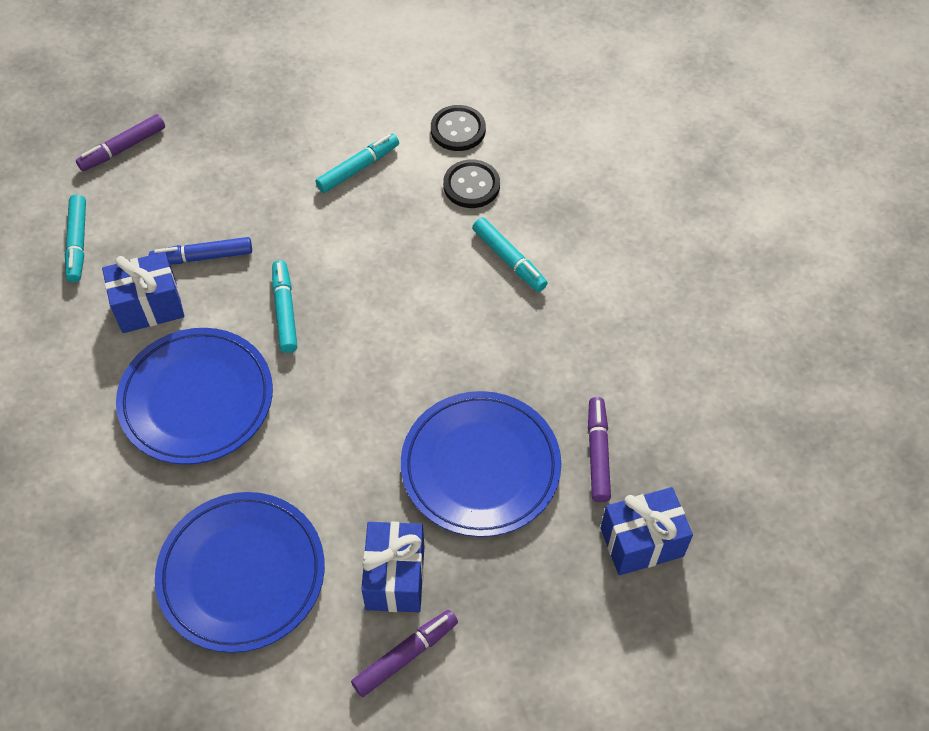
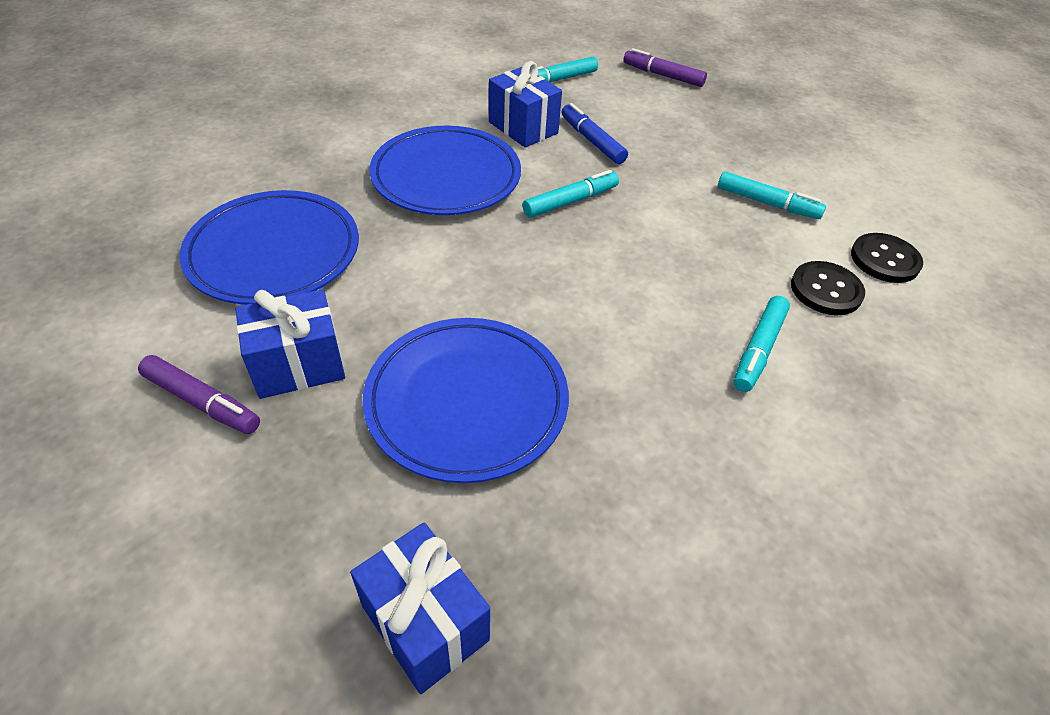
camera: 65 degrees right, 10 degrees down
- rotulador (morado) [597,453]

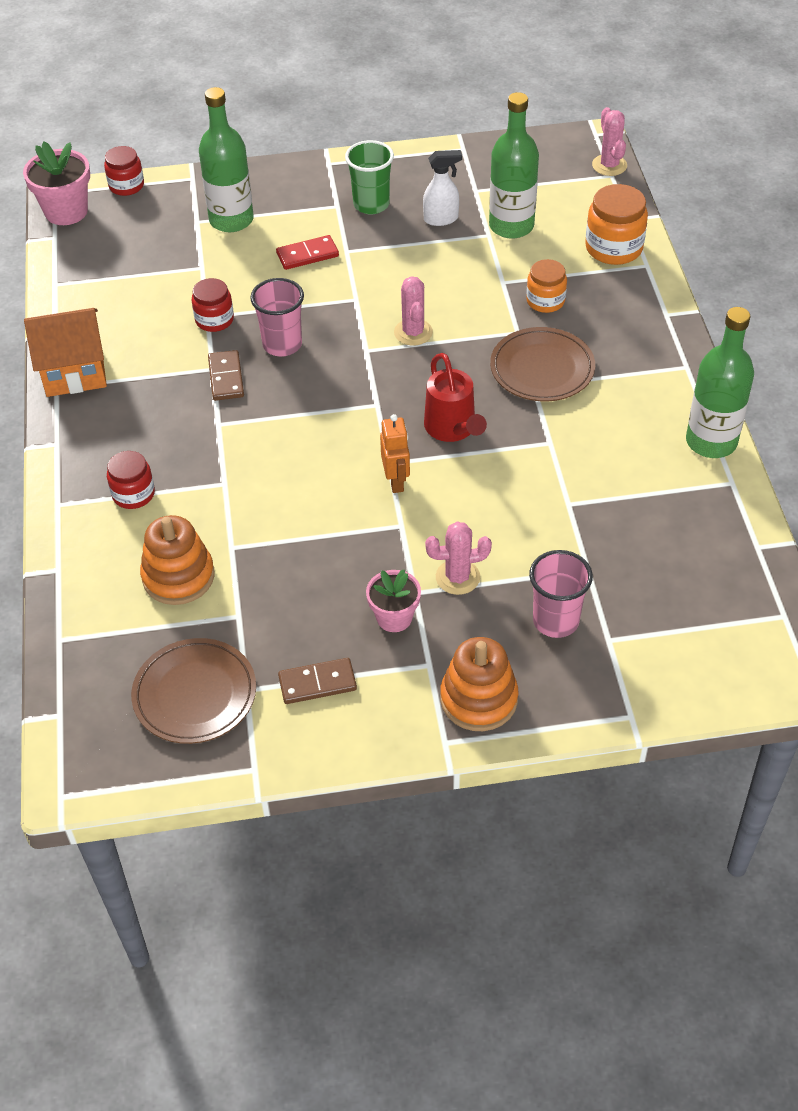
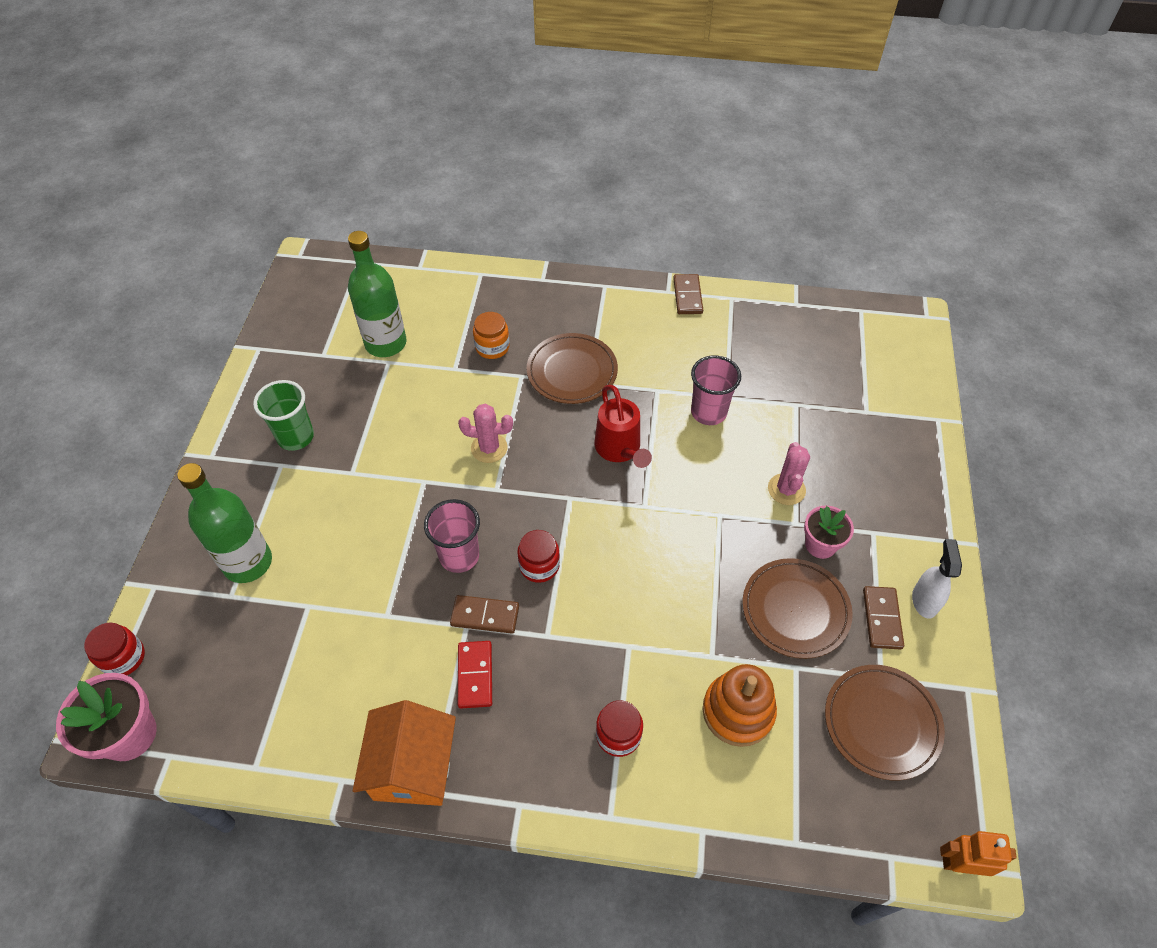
camera: 75 degrees left, 5 degrees up
- cactus (rosa) [609,165]
~ pulverizador (blanco) [441,219] to [924,600]
- tarro (naranja) [613,248]
~ ficha de dominó (rojo) [307,255] to [475,675]
~ tarro (rojo) [214,320] to [539,565]
~ botella (verde) [711,441] to ficha de dominó (marrón) [687,296]
~ regadera (rojo) [453,429] = [620,450] 75 degrees clockwise
~ robot (naranja) [396,481] to [960,864]
~ vaso (rosa) [555,621] to [708,412]
- juguete apilable (naranja) [479,699]
+ plato (marrón) [795,610]

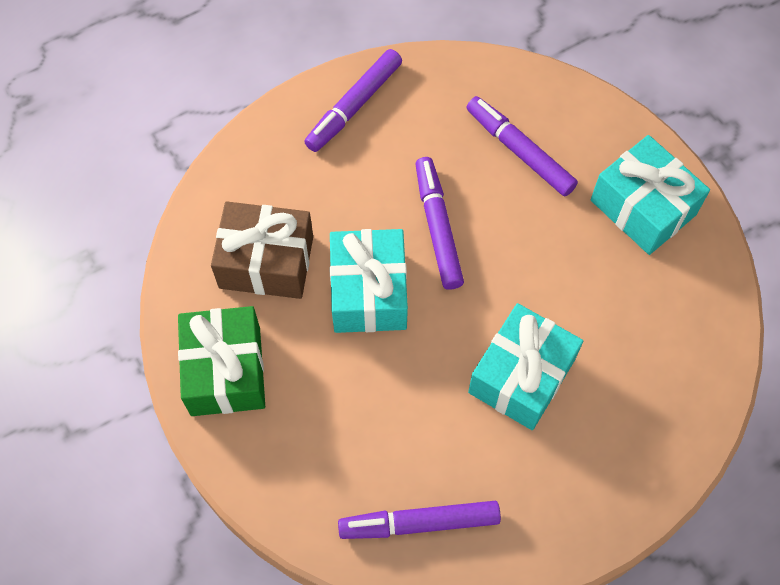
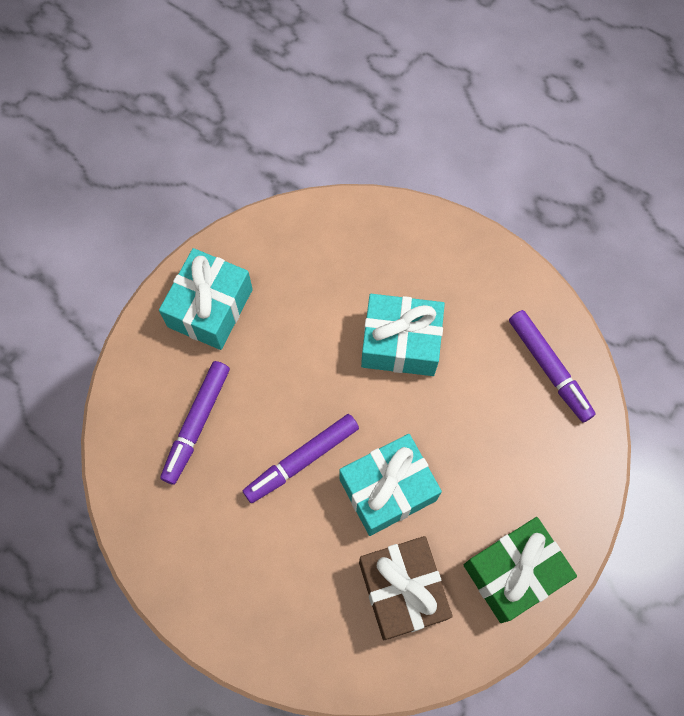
camera: 115 degrees left, 5 degrees up
- rotulador (morado) [354,106]

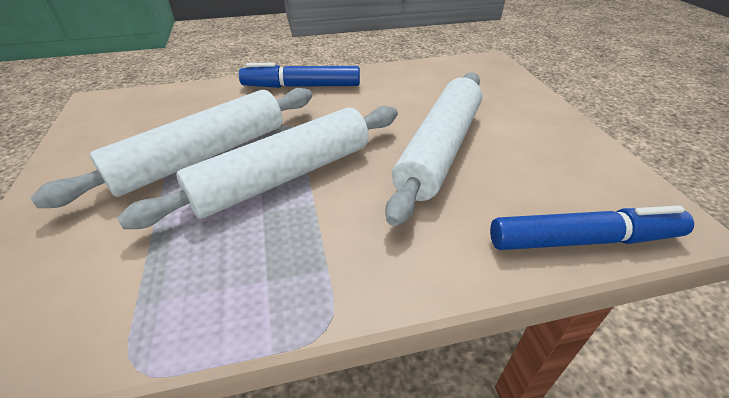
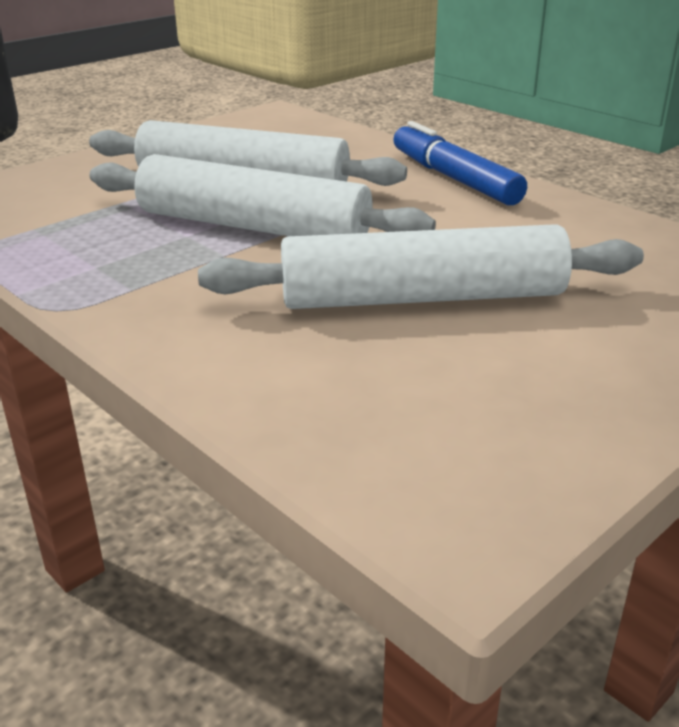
camera: 60 degrees right, 10 degrees down
- rotulador (azul) [582,240]

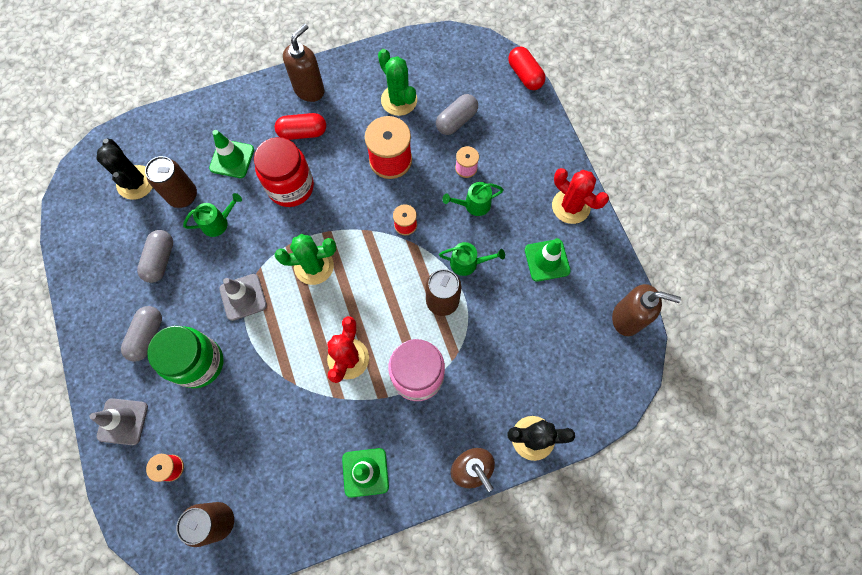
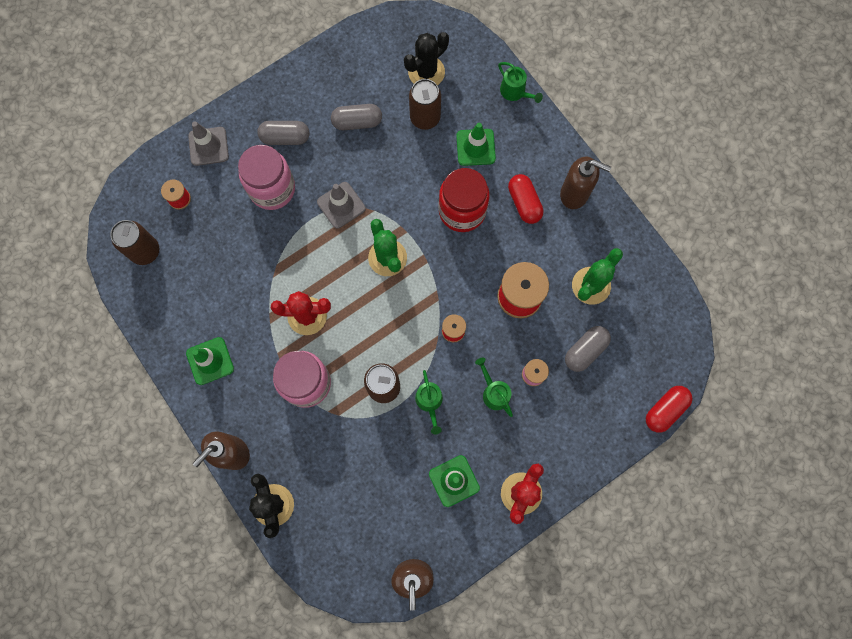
camera: 75 degrees right, 5 degrees up
~ cápsula (gris) [456,121] = [585,351] 75 degrees counterclockwise
~ regadera (verde) [218,222] to [515,92]
~ tarro (verde) [199,363] to tarro (rosa) [272,189]

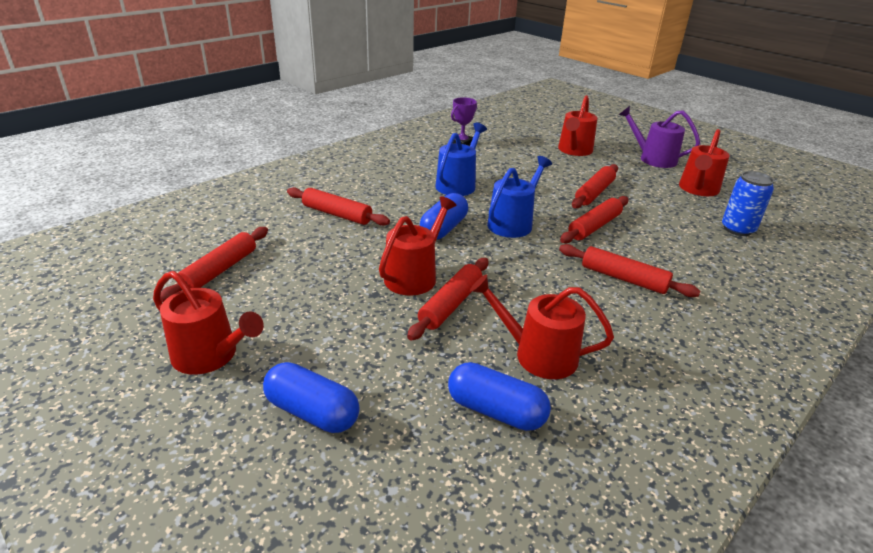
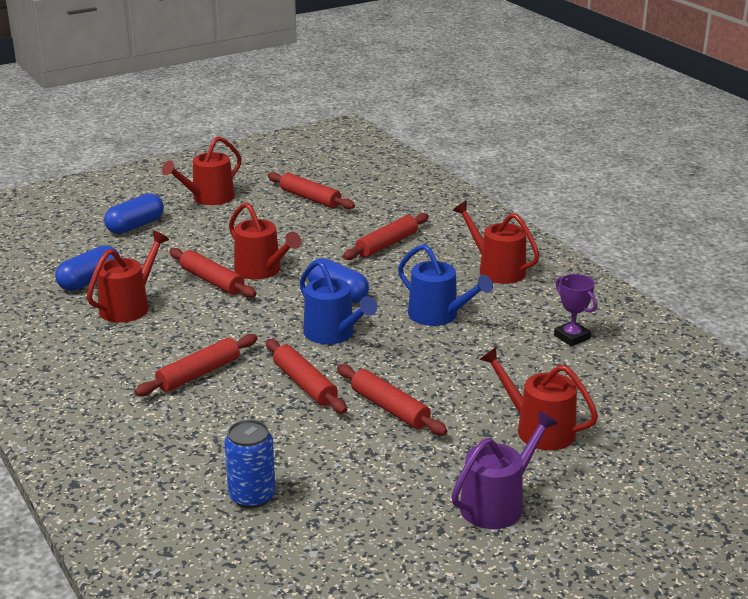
camera: 105 degrees right, 5 degrees down
~ regadera (rojo) [698,189] to [497,270]

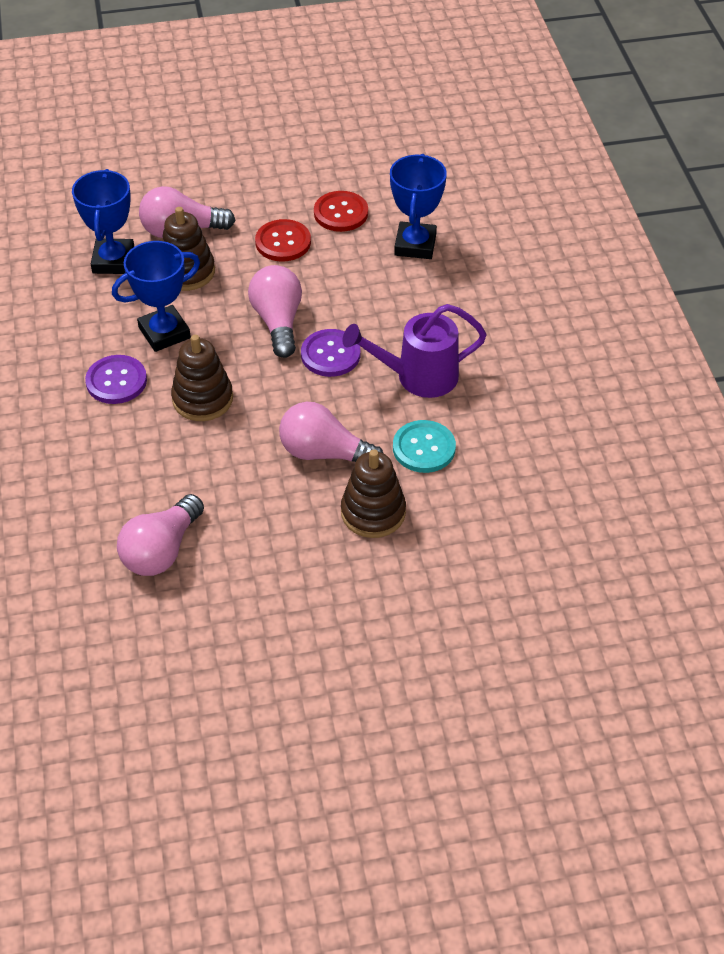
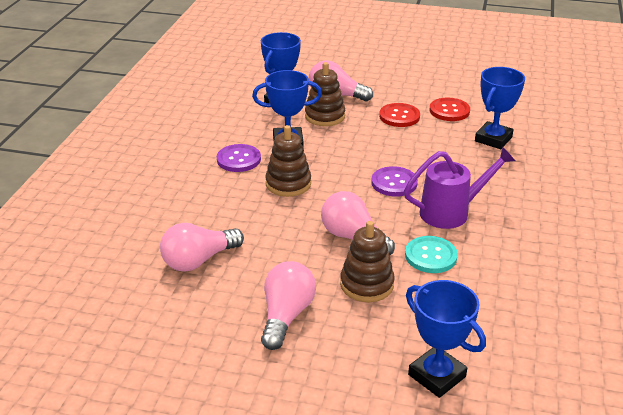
camera: 25 degrees right, 15 degrees down
~ bombilla (rosa) [278,321] to [286,315]
~ regadera (morado) [418,377] = [451,212] 150 degrees clockwise
+ trofeo (azul) [436,376]

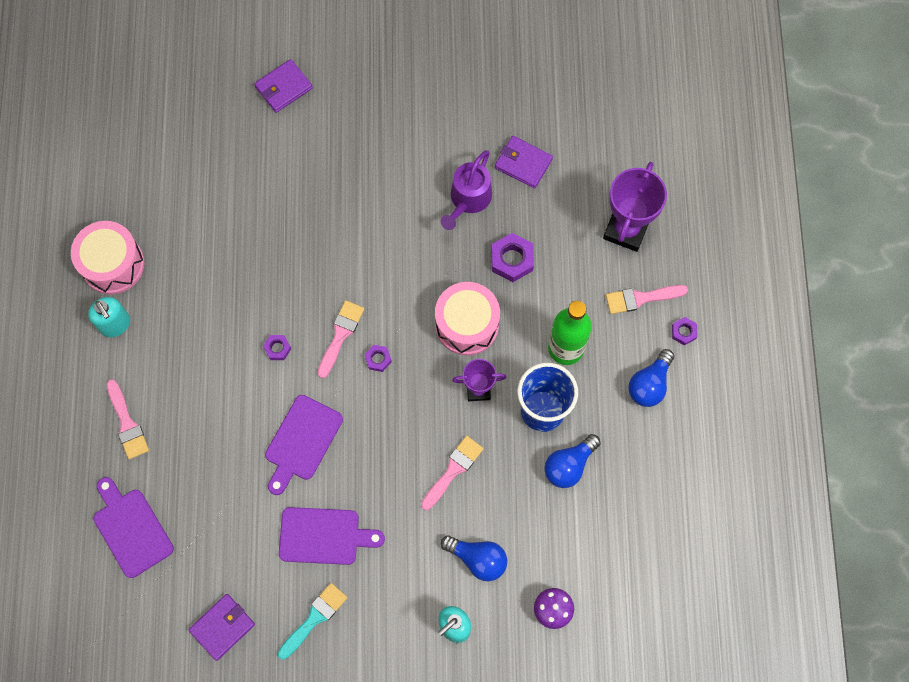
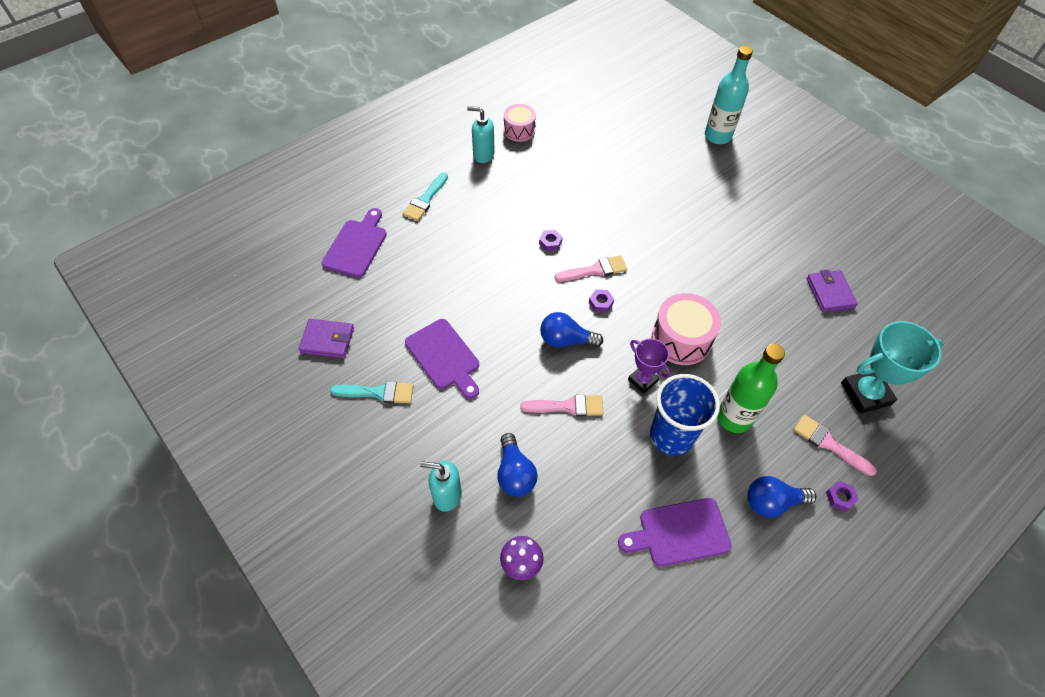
camera: 50 degrees right, 15 degrees down
~ cartera (morado) [283,87] to botella (turquesa) [717,136]
- regadera (morado) [468,199]
~ trofeo (morado) [626,229] to trofeo (turquesa) [865,394]
~ tambor (rosa) [113,264] = [519,130] x0.65
- tuerca (morado) [512,260]
~ dispensador de jabón (turquesa) [115,325] = [483,155] 90 degrees clockwise
~ pincel (rosa) [127,423] to pincel (turquesa) [425,199]
~ tabla de cortar (morado) [302,441] to [679,533]
~ bombilla (azul) [569,465] to [566,340]

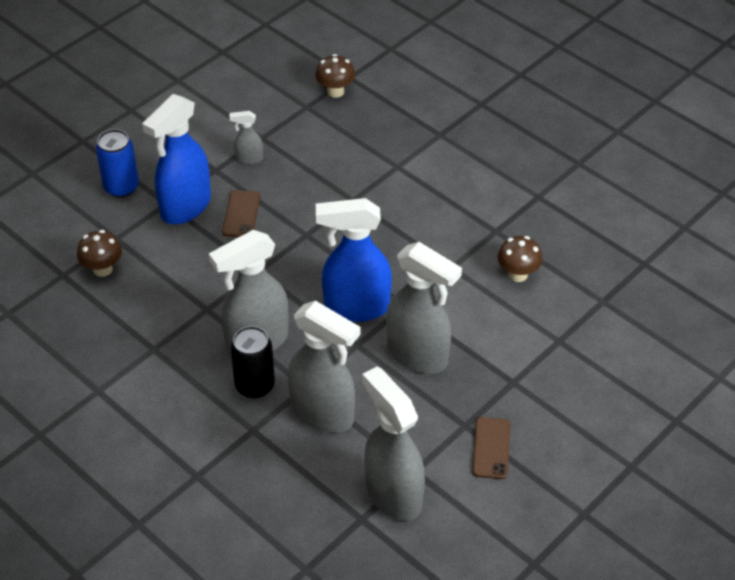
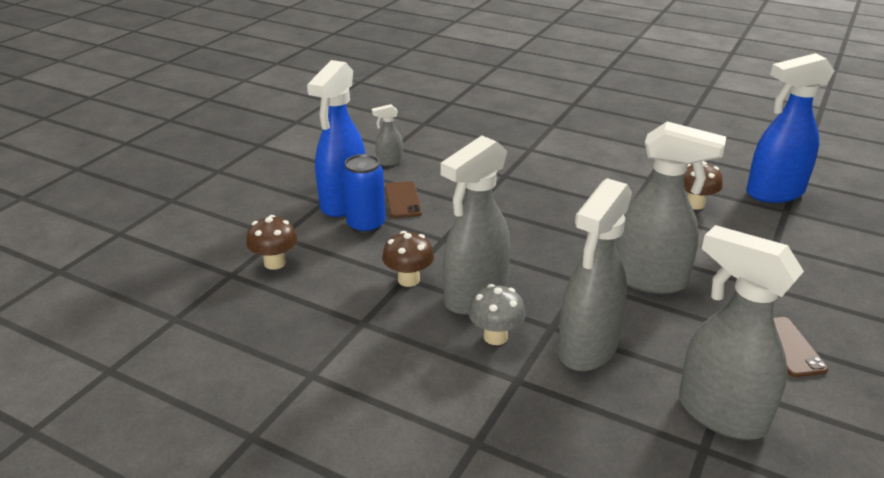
camera: 15 degrees left, 15 degrees down
~ seta (marrón) [335,91] to [408,279]
~ lata (azul) [121,187] to [366,225]
~ pulverizador (azul) [356,307] to [774,193]
~ pulverizador (gris) [323,414] = [587,349] 105 degrees clockwise
~ lata (negro) [255,386] to seta (gris) [495,336]

